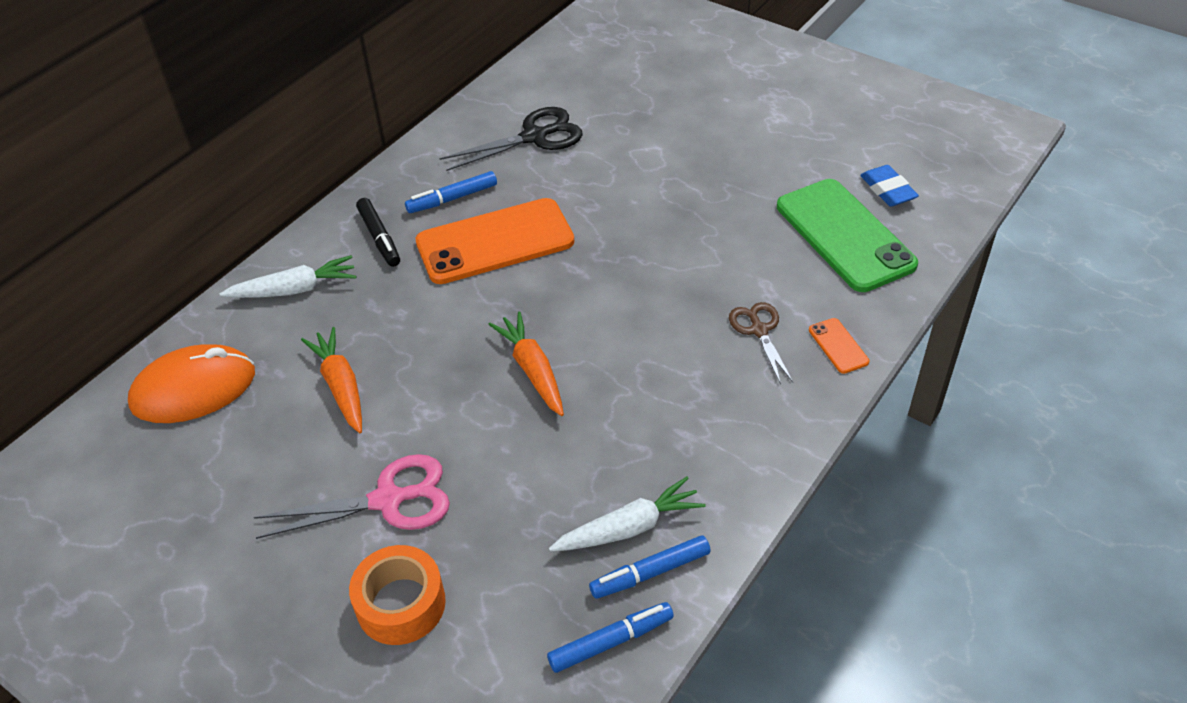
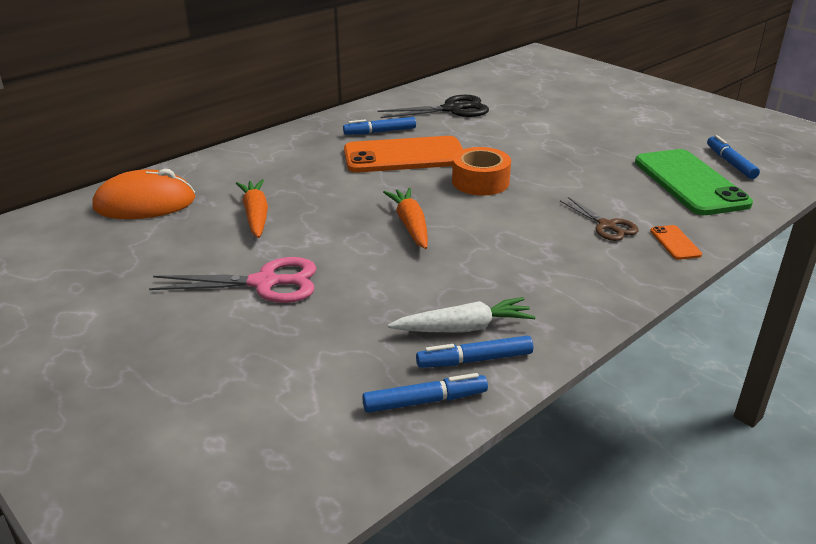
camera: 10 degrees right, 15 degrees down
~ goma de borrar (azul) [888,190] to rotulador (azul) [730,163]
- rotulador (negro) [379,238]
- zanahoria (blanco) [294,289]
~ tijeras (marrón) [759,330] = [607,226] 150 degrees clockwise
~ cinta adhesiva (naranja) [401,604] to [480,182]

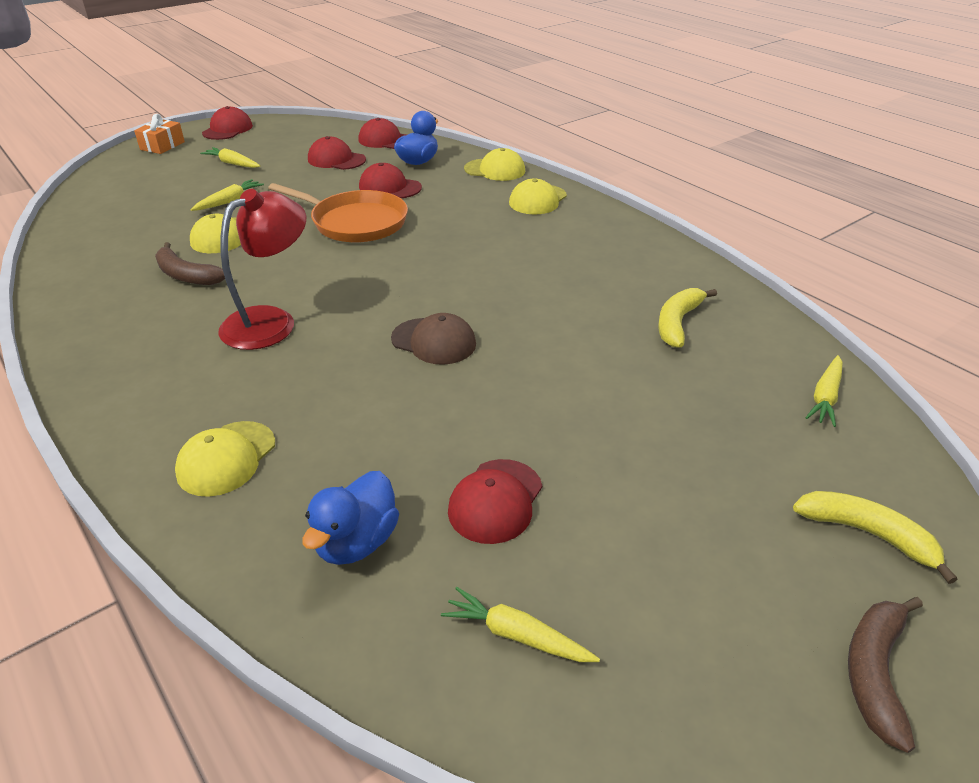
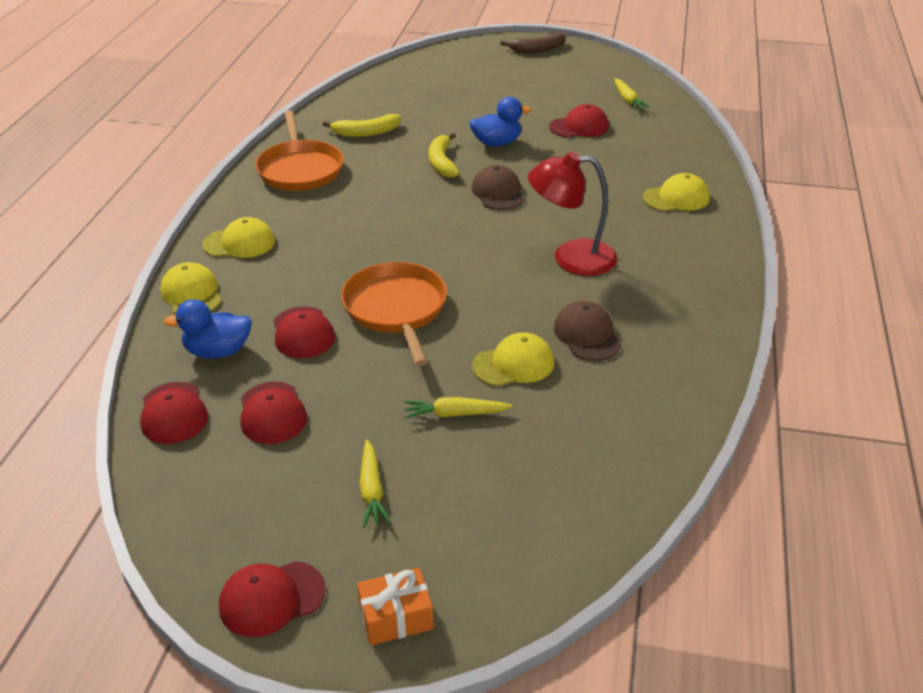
camera: 130 degrees left, 0 degrees up
~ plátano (marrón) [186,275] to gorra (marrón) [587,335]
- zanahoria (amarillo) [825,397]
~ pato (azul) [356,542] to [497,143]
~ plátano (amarillo) [867,534] to [442,163]
+ sartén (naranja) [300,169]

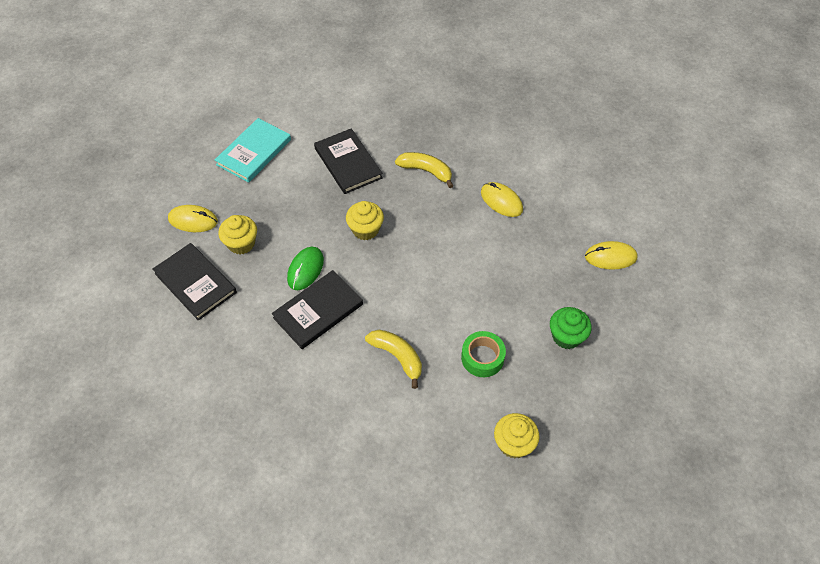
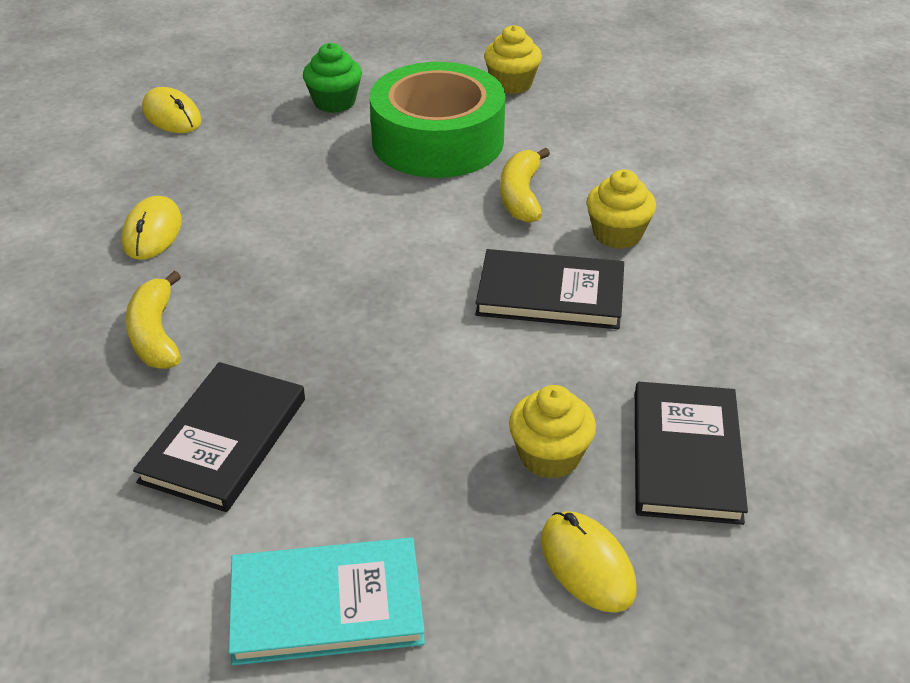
camera: 130 degrees left, 15 degrees down
~ magdalena (amarillo) [365,229] to [617,234]
- ratón (verde) [305,269]
~ cinta adhesiva (verde) [482,358] = [438,140] x2.09

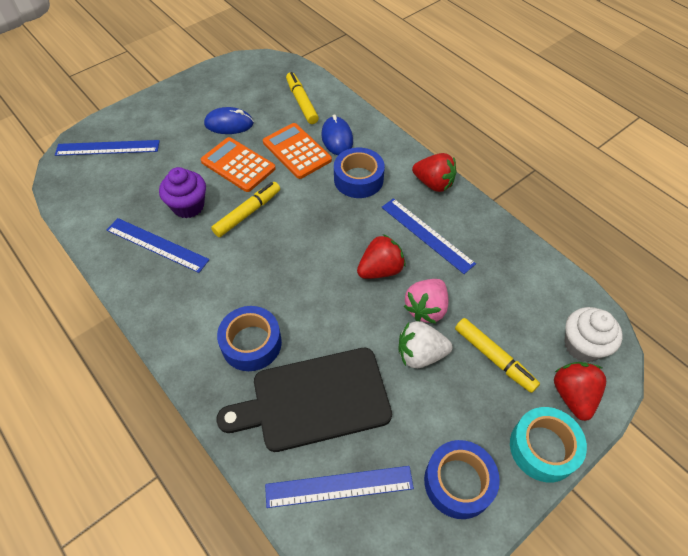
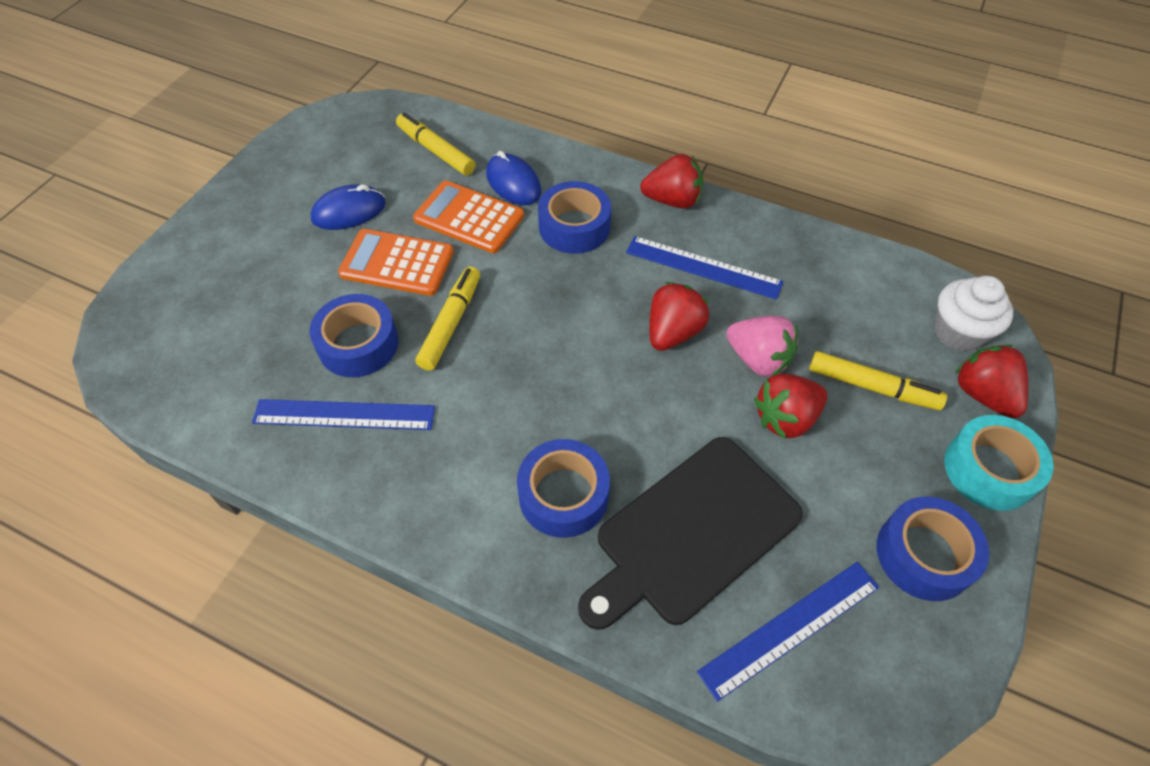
camera: 25 degrees left, 0 degrees up
- regla (azul) [107,148]
~ magdalena (morado) [188,206] to cinta adhesiva (azul) [358,344]
~ fresa (rosa) [426,309] = [758,359] 60 degrees counterclockwise
~ fresa (blanco) [420,354] to fresa (rojo) [785,418]

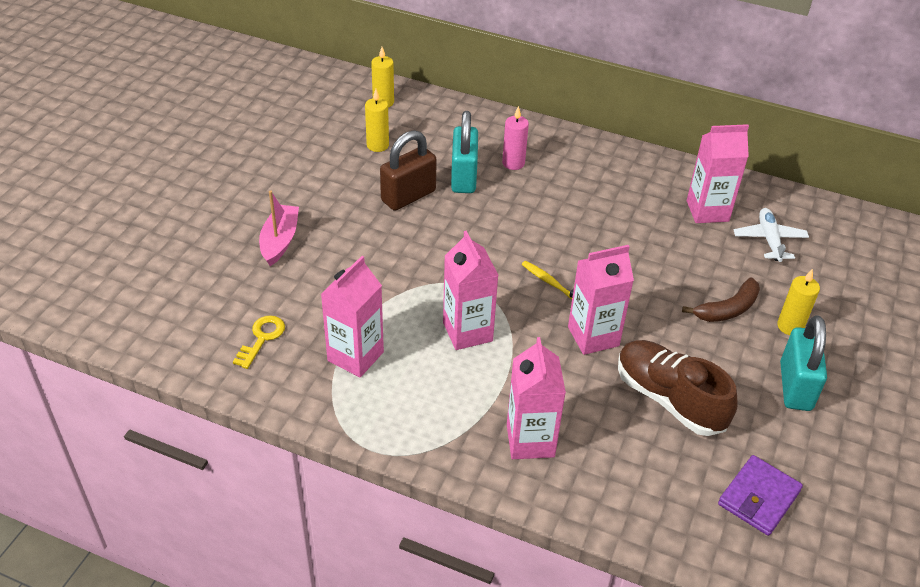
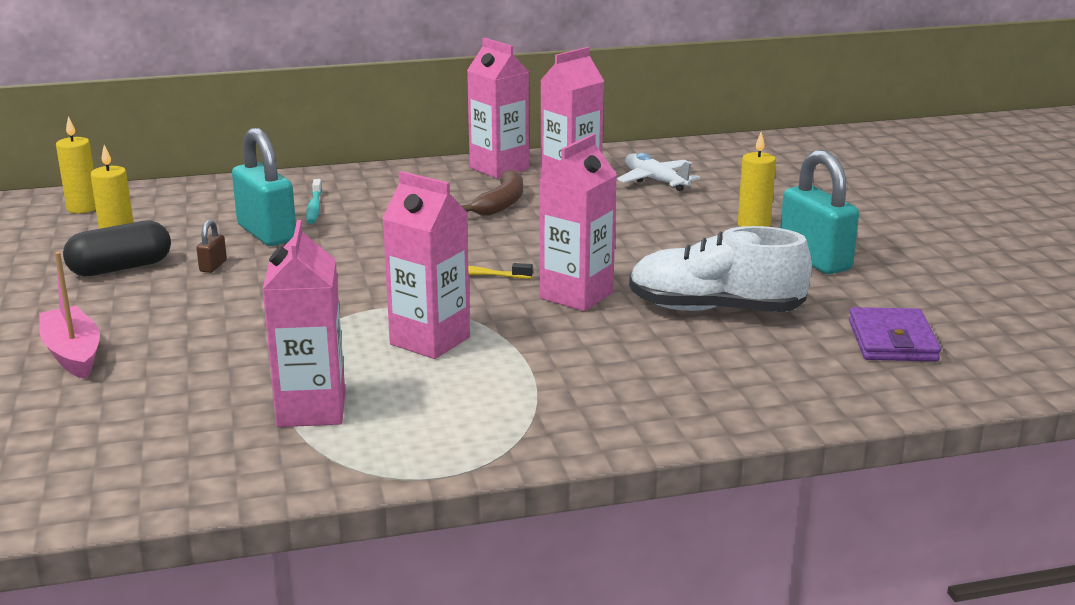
camera: 35 degrees left, 20 degrees down
~ vela (rosa) [513,163] to cepillo de dientes (turquesa) [314,207]
~ candado (marrón) [408,196] = [213,266] x0.43
~ plátano (marrón) [727,309] to [501,204]
- llave (amarillo) [262,338]
~ cartón de leche (rosa) [530,440] to [499,168]
~ zapato (marrón) [669,399] to zapato (blanco) [715,310]
+ cápsula (negro) [120,268]

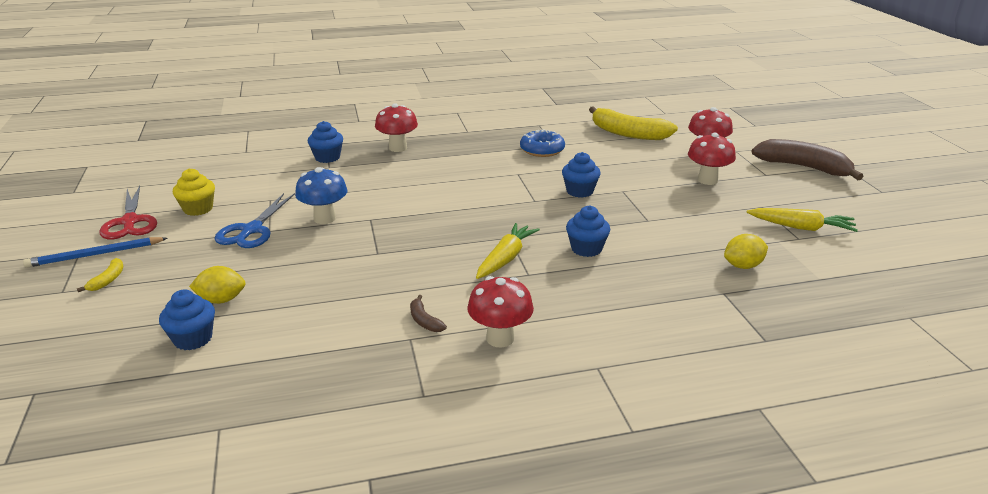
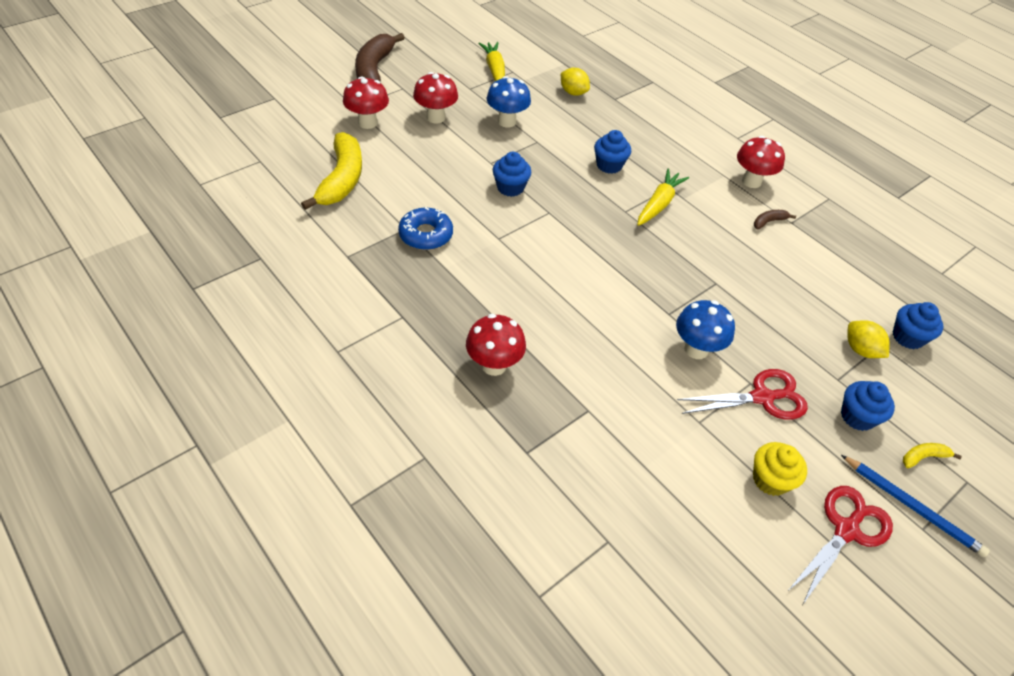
camera: 120 degrees left, 20 degrees up
~ magdalena (azul) [327,157] to [857,416]
~ tijeras (azul) [252,230] to tijeras (rojo) [762,397]
~ zanahoria (amarillo) [505,258] = [659,204] 120 degrees clockwise
~ plátano (marrón) [424,321] = [769,222] 150 degrees counterclockwise
+ seta (azul) [507,121]

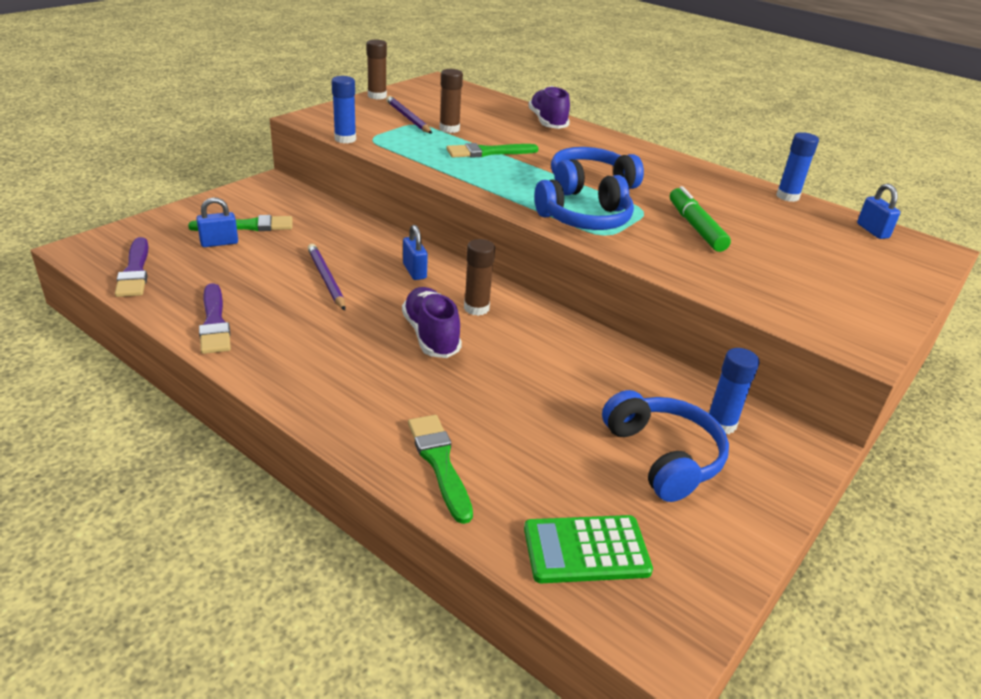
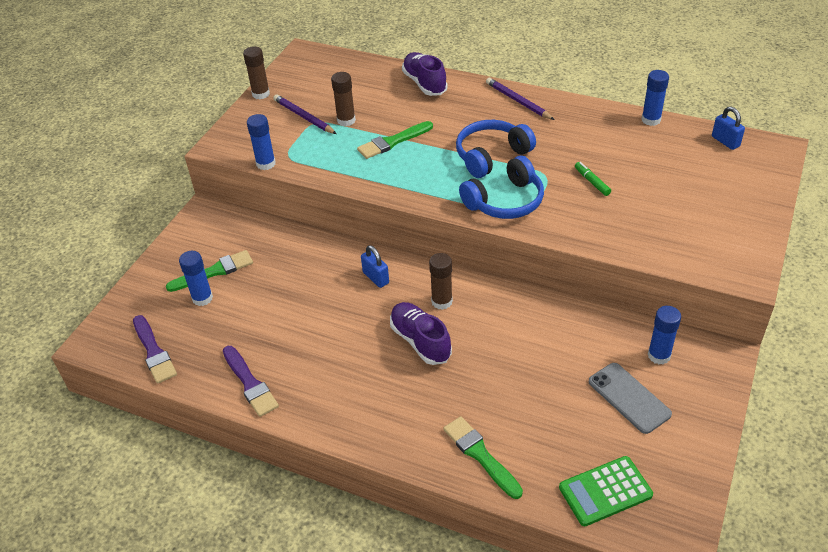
camera: 10 degrees left, 10 degrees up
~ rotulador (verde) [695,227] = [592,182] x0.57
~ candado (azul) [219,243] to barra de pegamento (azul) [202,298]
~ lápiz (morado) [326,279] to [518,101]
~ auriculares (azul) [663,456] to móvil (gris) [629,398]

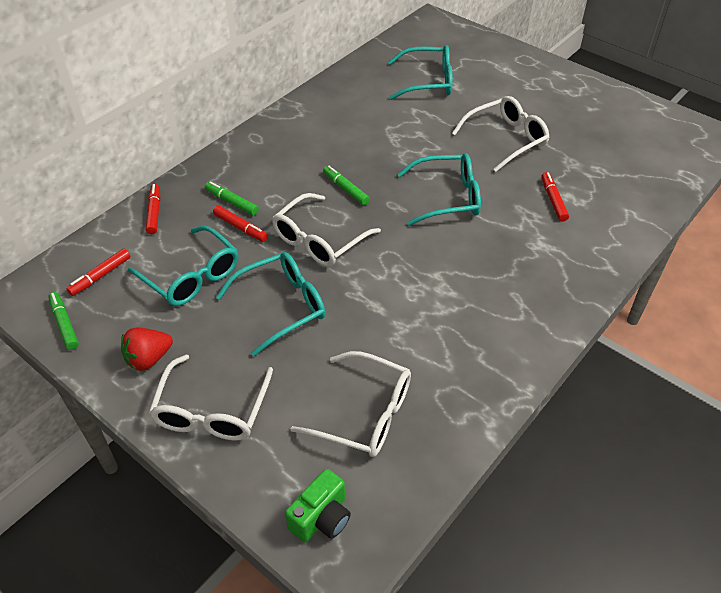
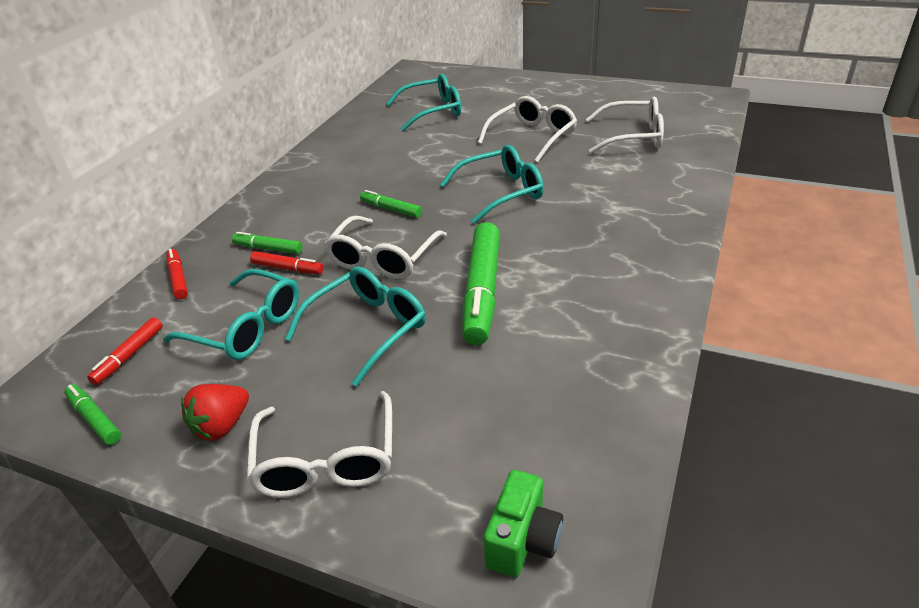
camera: 15 degrees left, 10 degrees down
- rotulador (rojo) [553,200]
~ gafas (blanco) [364,414] to [632,136]
+ rotulador (verde) [482,291]

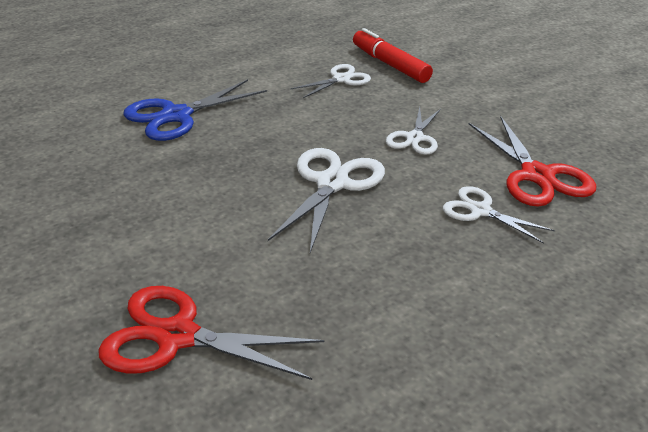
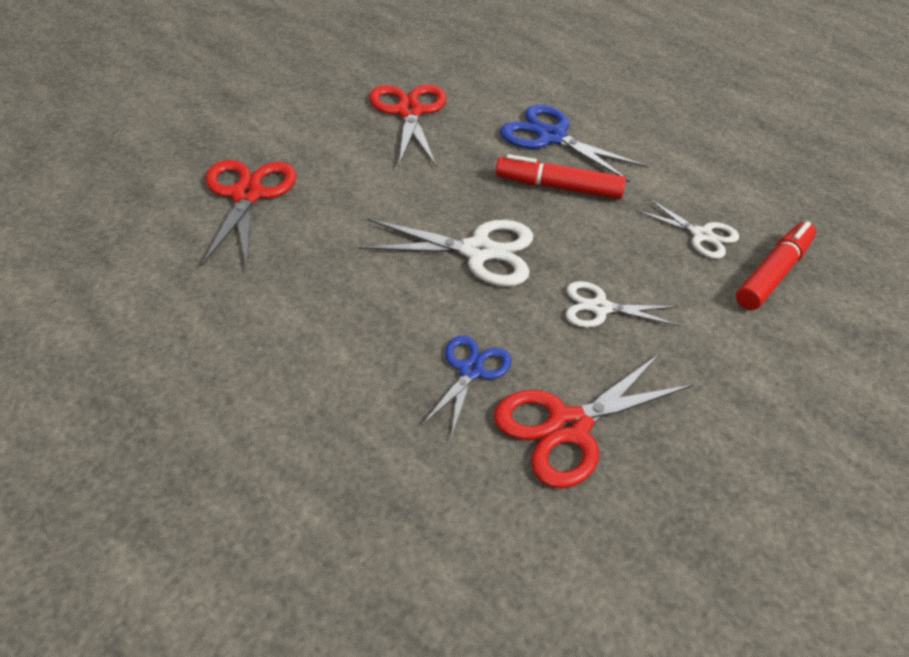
camera: 75 degrees right, 10 degrees up
~ tijeras (blanco) [480,211] to tijeras (azul) [471,371]
+ tijeras (rojo) [409,112]
+ rotulador (rojo) [558,187]

